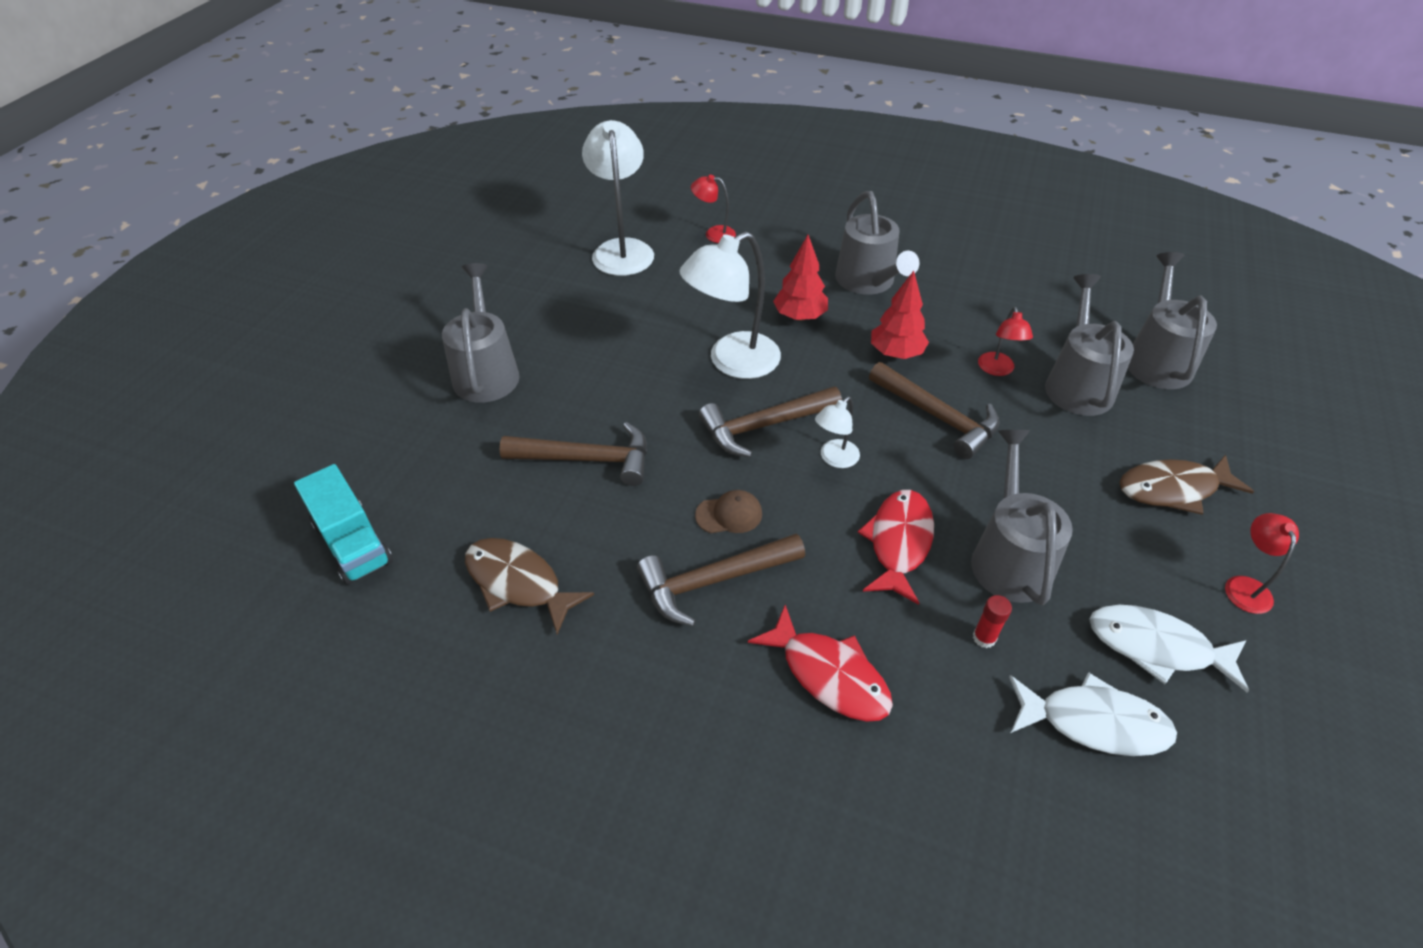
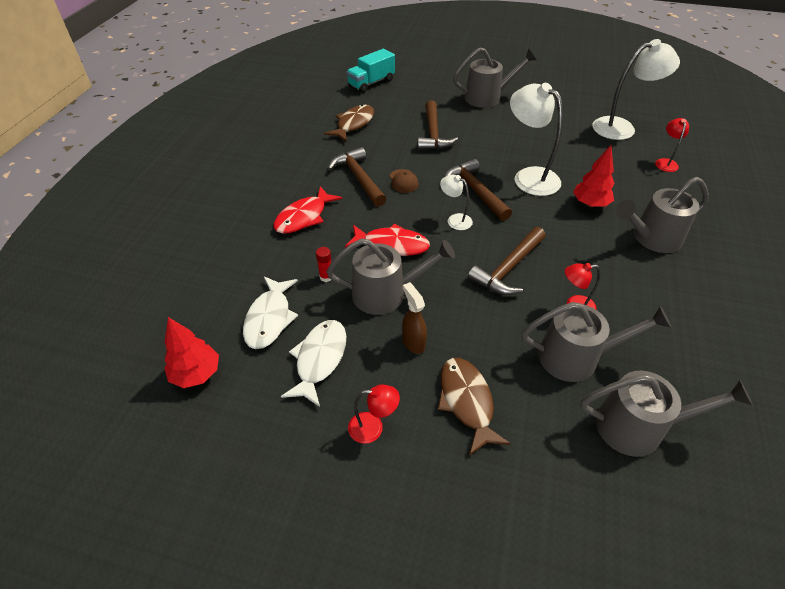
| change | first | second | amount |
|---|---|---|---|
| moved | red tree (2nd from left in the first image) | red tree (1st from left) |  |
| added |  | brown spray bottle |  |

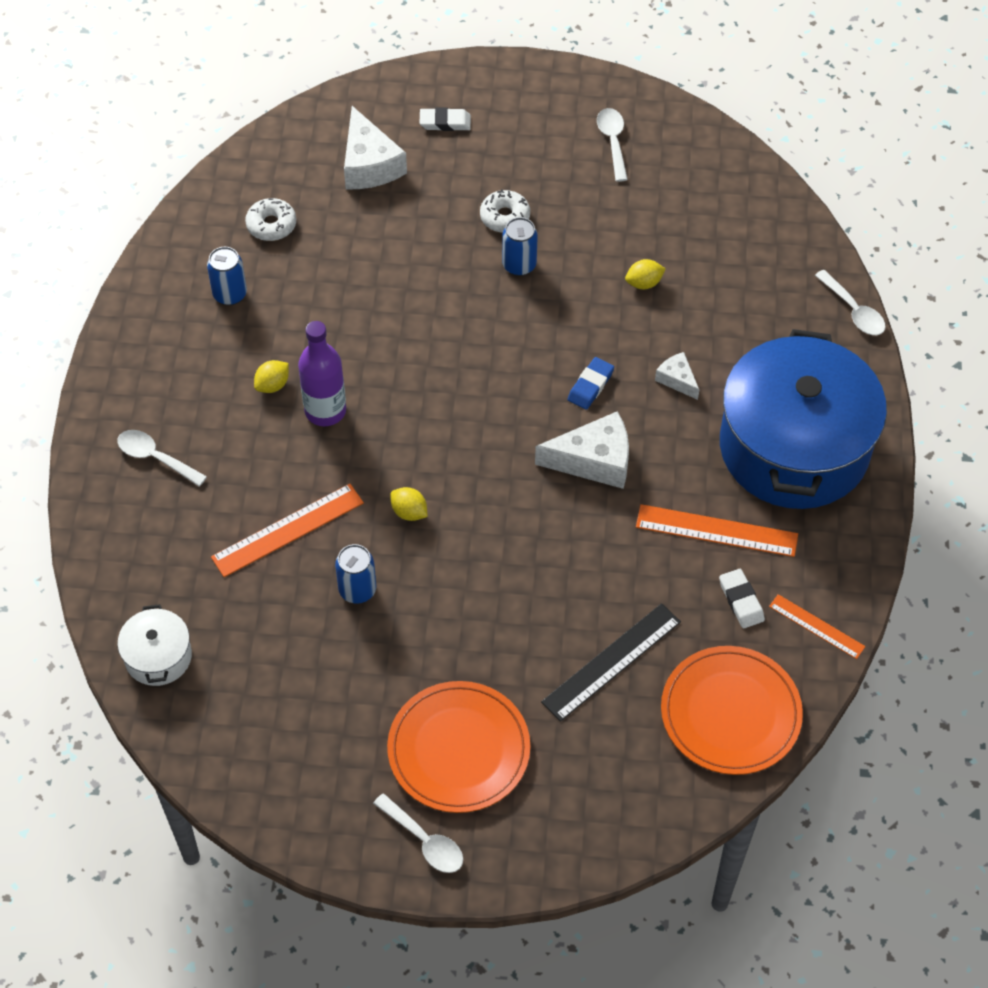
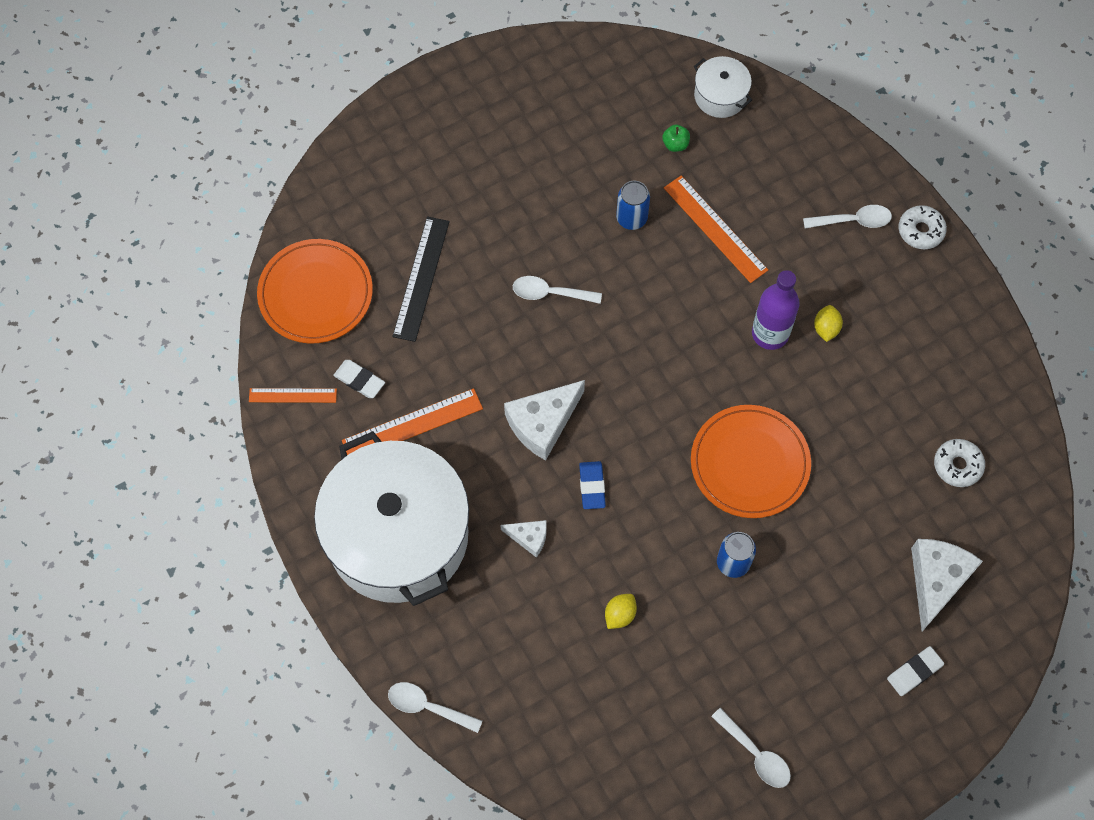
| change | first | second | amount |
|---|---|---|---|
| recoloured | blue pot | white pot (1st from left) |  |
| moved | white spoon (2nd from left) |  |  |
| added |  | green apple |  |
| turned | orange ruler (1st from left in the first image) | orange ruler (3rd from left) | 60 degrees counterclockwise |
| moved | orange plate (1st from left in the first image) | orange plate (2nd from left) |  |
| moved | white donut (2nd from left in the first image) | white donut (1st from left) |  |
| turned | white cheese (1st from left in the first image) | white cheese (3rd from left) | 75 degrees clockwise |
| removed | blue can (1st from left) |  |  |
| removed | yellow lemon (2nd from left) |  |  |

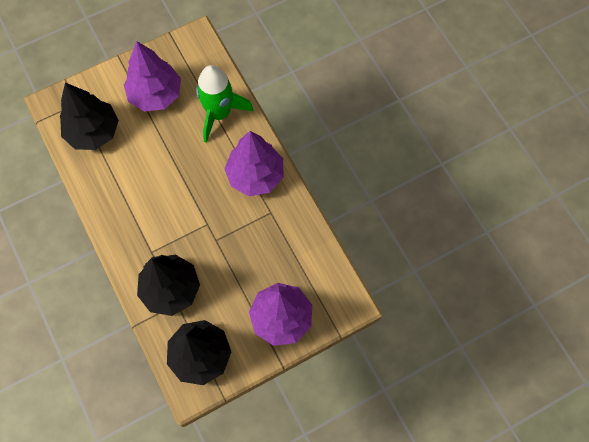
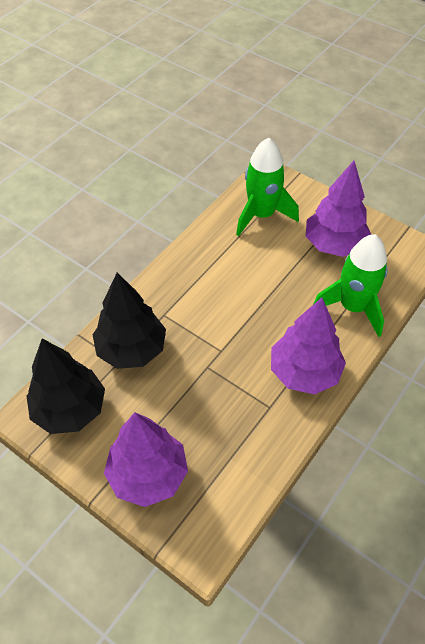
| change | first | second | amount |
|---|---|---|---|
| replaced | black tree (1st from left) | green rocket (1st from left) |  |

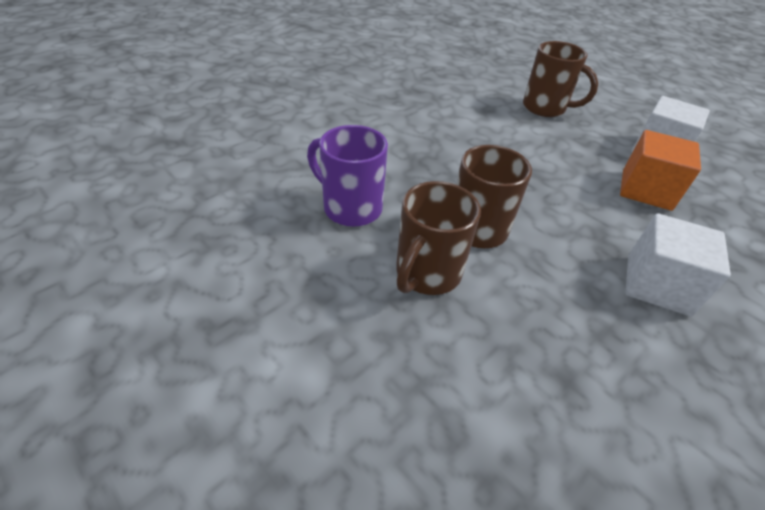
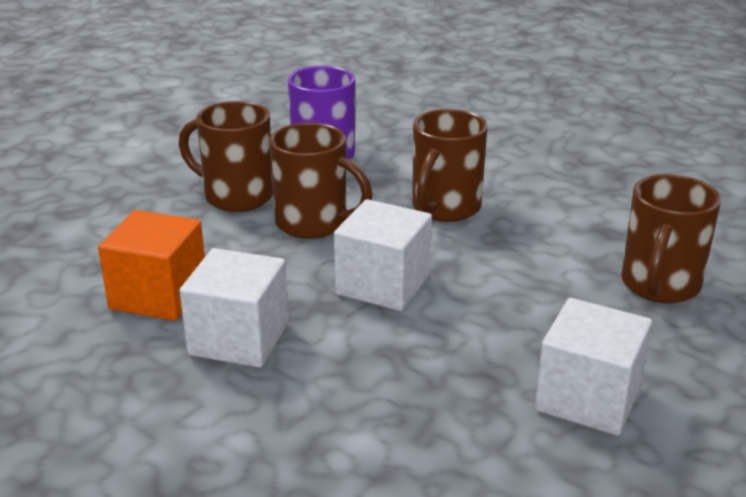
| change | first | second | amount |
|---|---|---|---|
| moved | orange cube |  |  |
| added |  | white cube (2nd from left) |  |
| added |  | brown mug (3rd from left) |  |

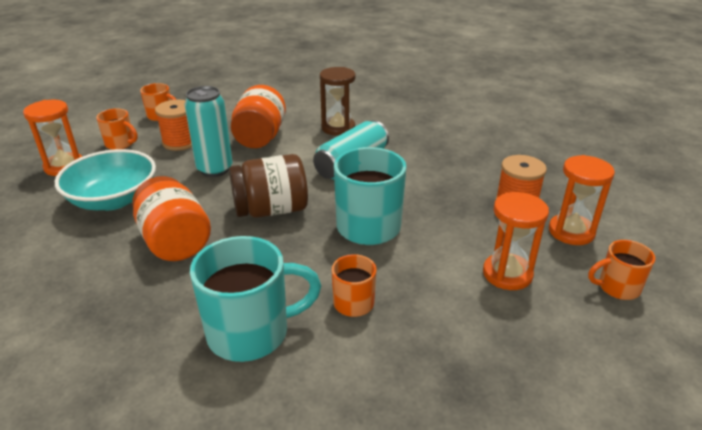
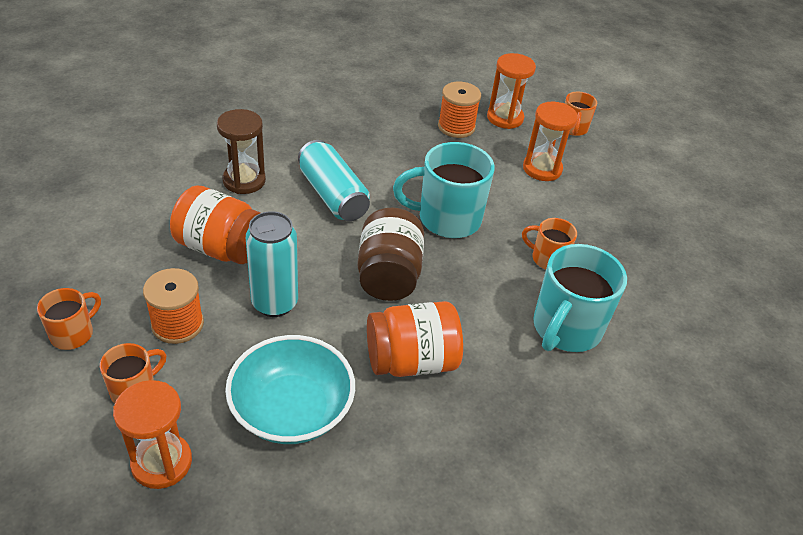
| change | first | second | amount |
|---|---|---|---|
| turned | turquoise mug (1st from left in the first image) | turquoise mug (2nd from left) | 150 degrees counterclockwise |

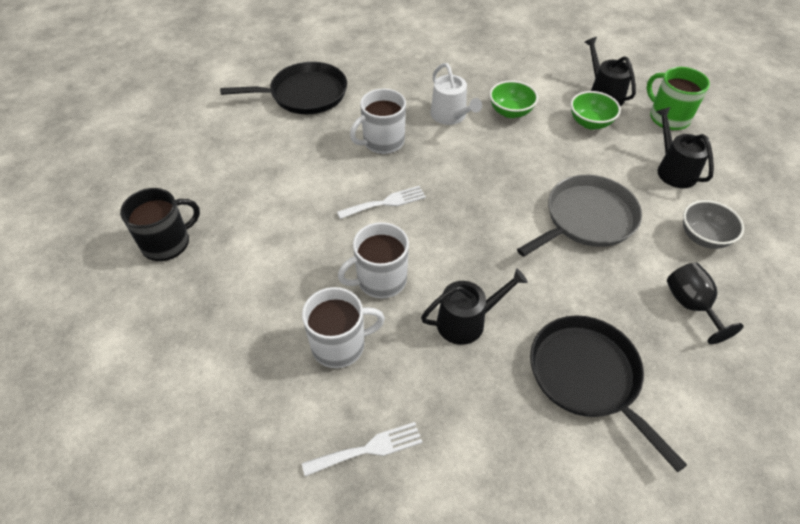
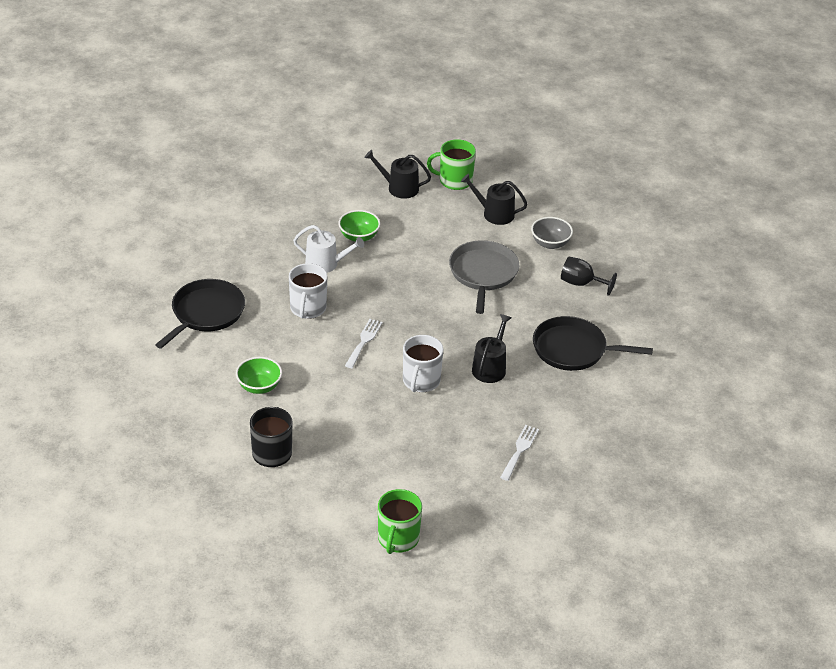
| change | first | second | amount |
|---|---|---|---|
| moved | green bowl (2nd from left in the first image) | green bowl (1st from left) |  |
| added |  | green mug (1st from left) |  |
| removed | white mug (1st from left) |  |  |

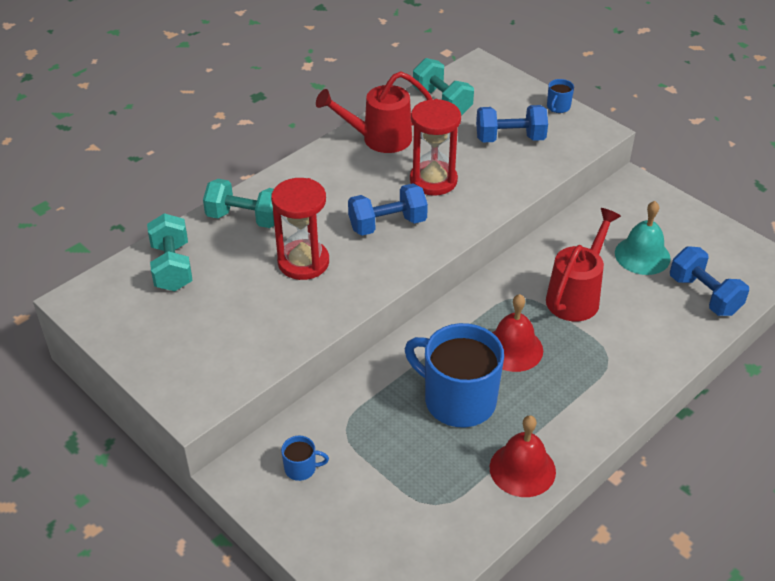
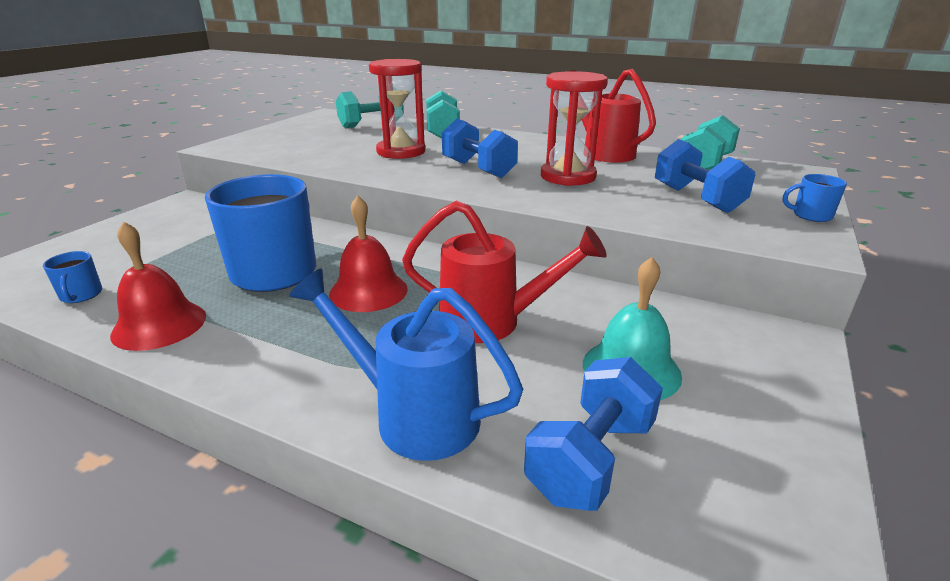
| change | first | second | amount |
|---|---|---|---|
| moved | blue mug (1st from left) |  |  |
| added |  | blue watering can |  |

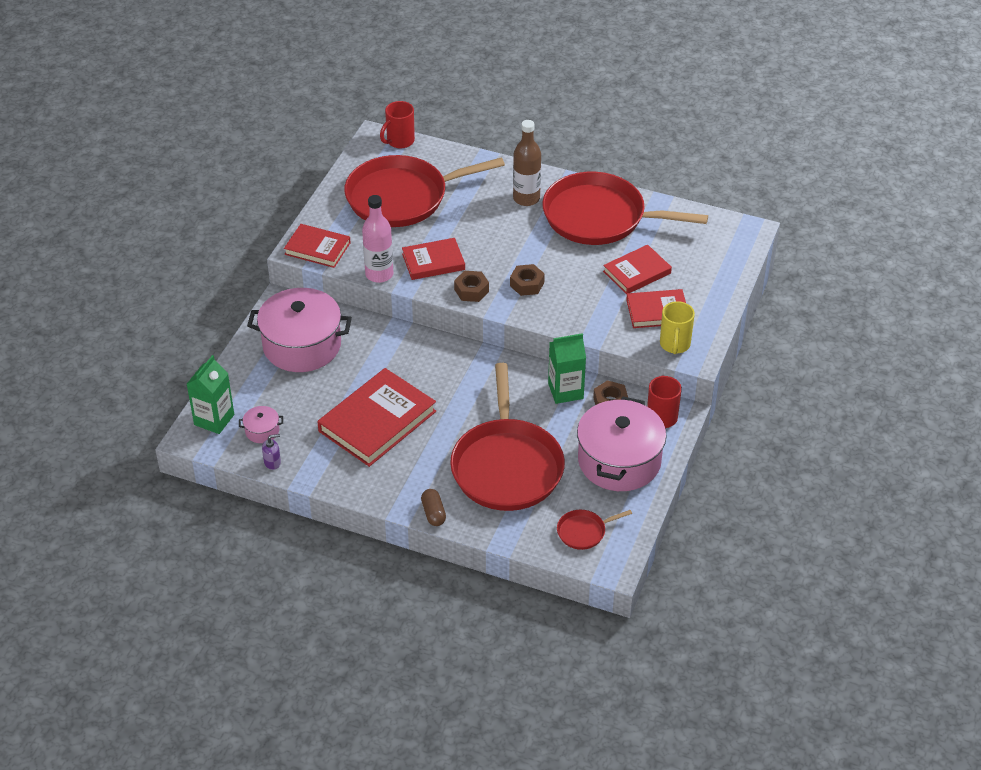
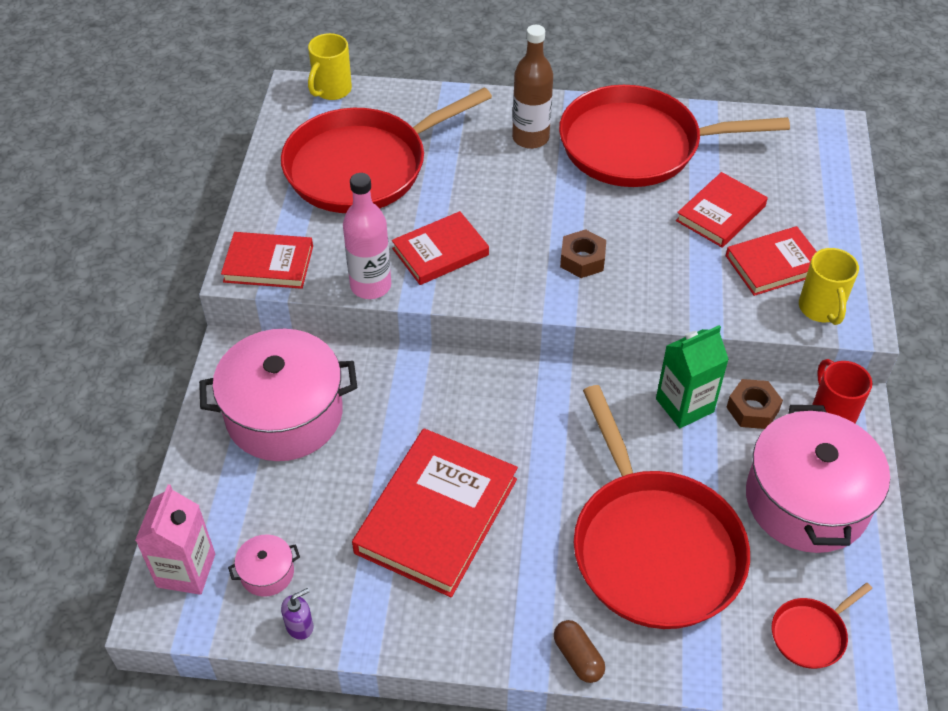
| change | first | second | amount |
|---|---|---|---|
| recoloured | green carton (1st from left) | pink carton |  |
| recoloured | red mug (1st from left) | yellow mug (1st from left) |  |
| removed | brown nut (1st from left) |  |  |

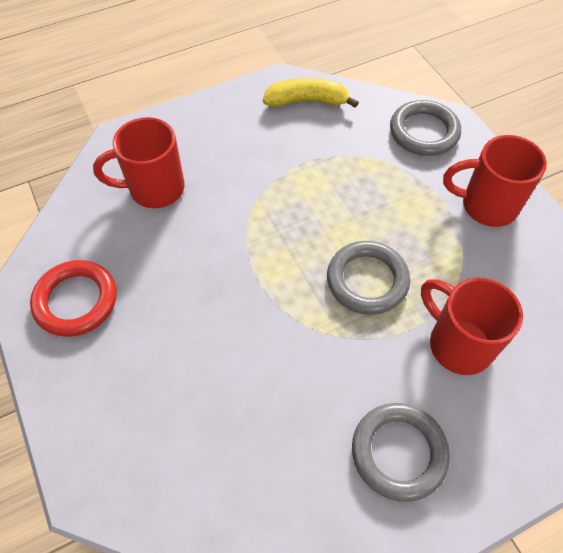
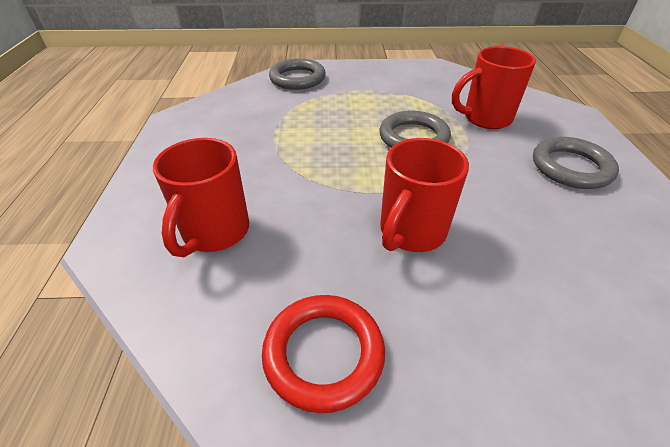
| change | first | second | amount |
|---|---|---|---|
| moved | red mug (3rd from left in the first image) | red mug (2nd from left) |  |
| removed | yellow banana |  |  |

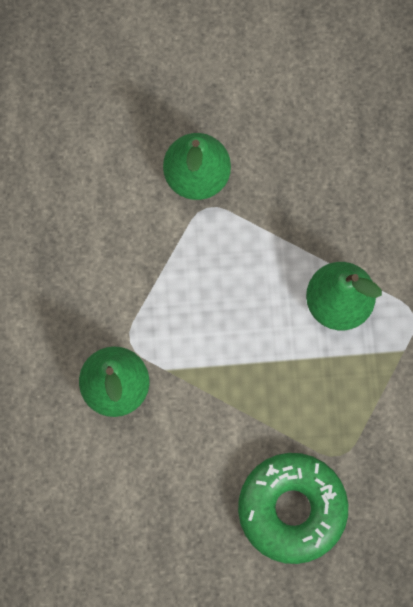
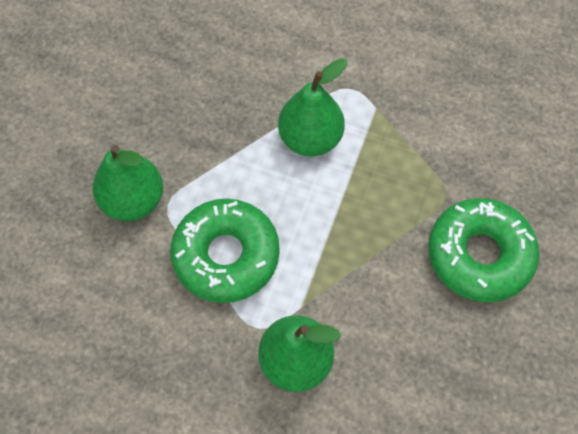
| change | first | second | amount |
|---|---|---|---|
| added |  | green donut (1st from left) |  |

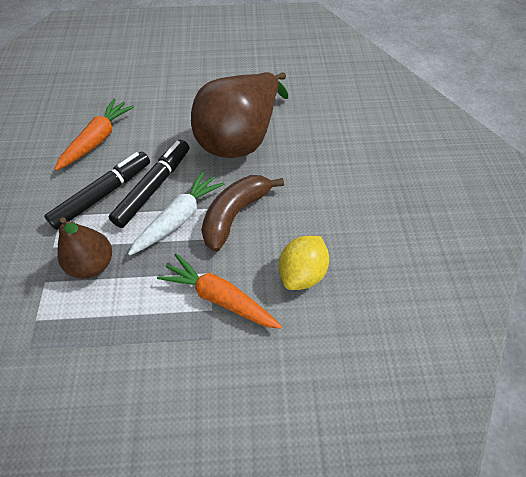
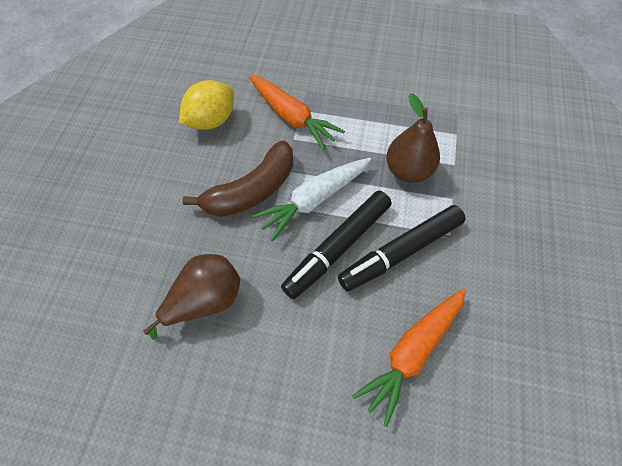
| change | first | second | amount |
|---|---|---|---|
| resized | brown pear (2nd from left in the first image) | brown pear (1st from left) | x0.55 |

